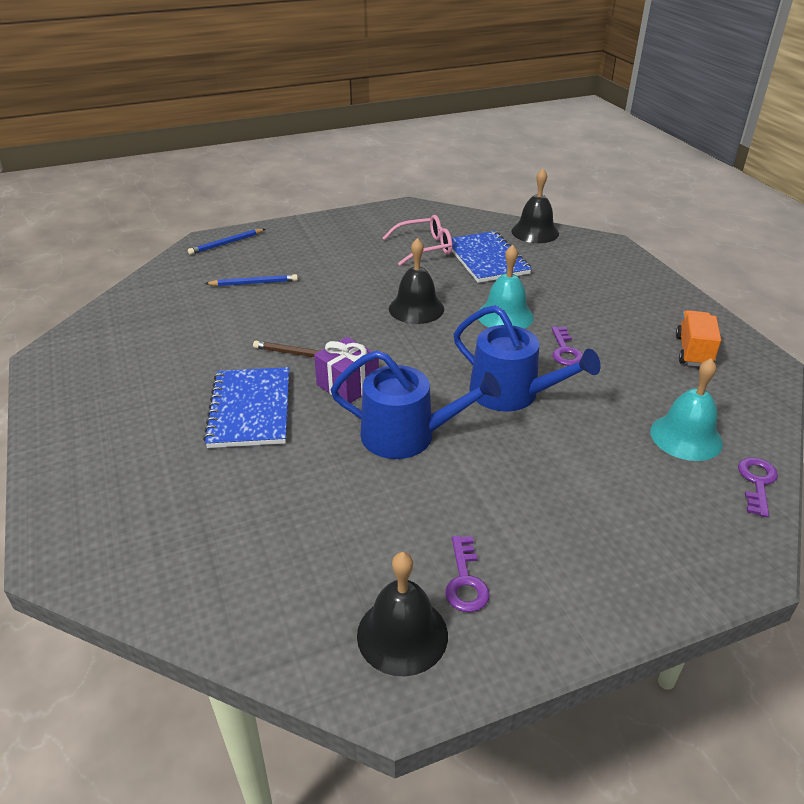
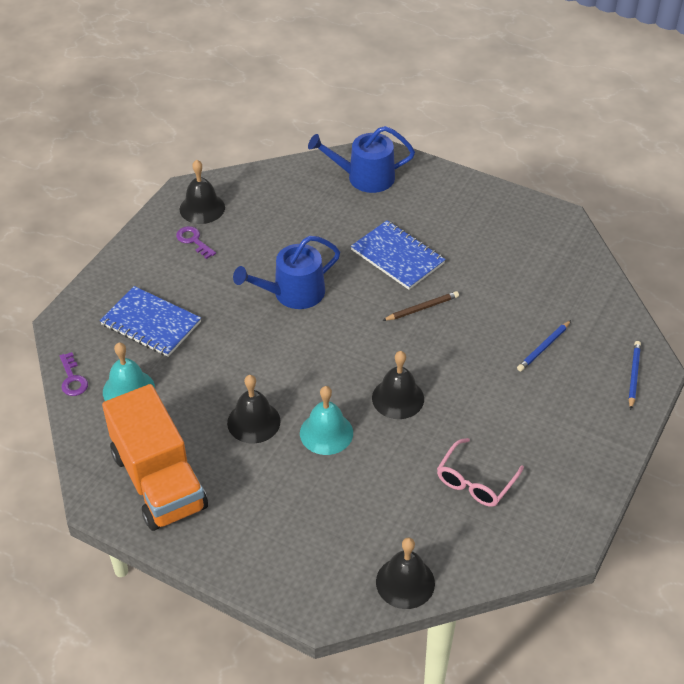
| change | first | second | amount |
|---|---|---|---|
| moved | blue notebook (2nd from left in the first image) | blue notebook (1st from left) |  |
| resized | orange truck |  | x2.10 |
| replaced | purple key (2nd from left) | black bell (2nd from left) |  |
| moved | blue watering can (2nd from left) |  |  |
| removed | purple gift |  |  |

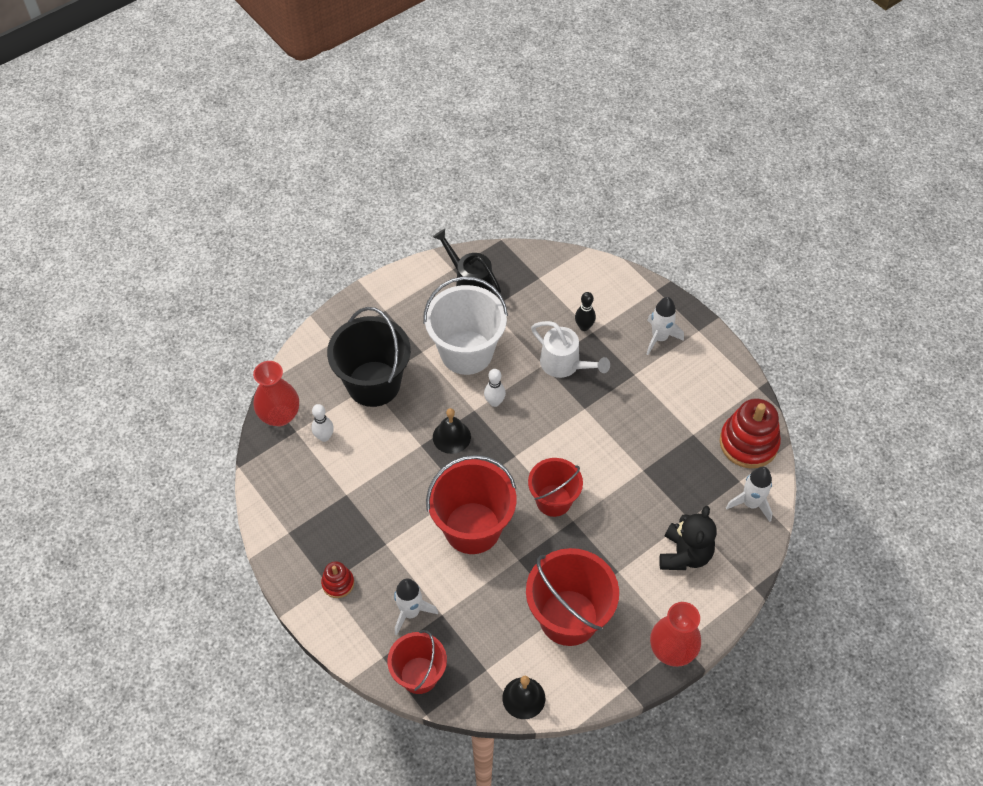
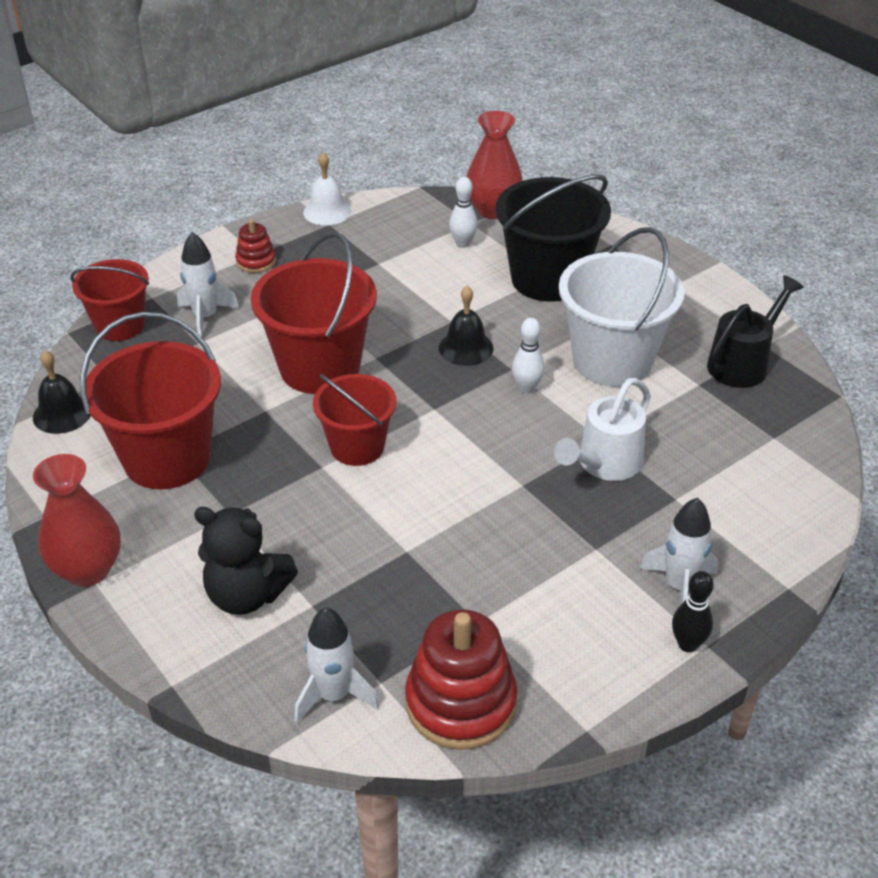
| change | first | second | amount |
|---|---|---|---|
| added |  | white bell |  |
| moved | black bowling pin |  |  |

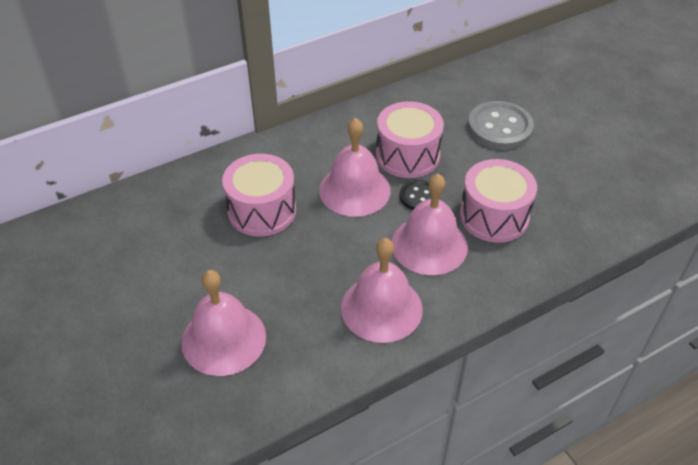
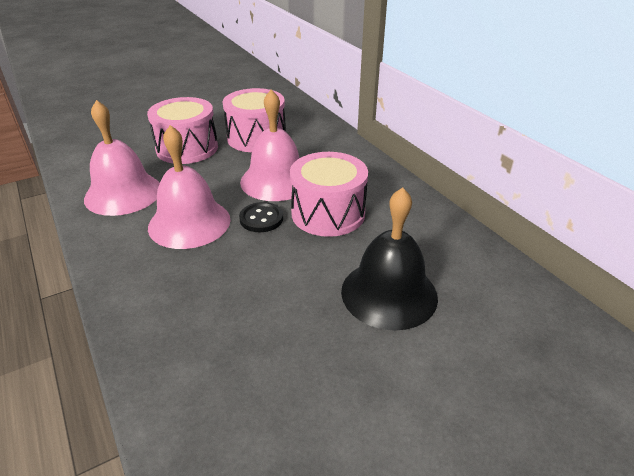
| change | first | second | amount |
|---|---|---|---|
| moved | pink drum (3rd from left in the first image) | pink drum (1st from left) |  |
| replaced | grey button | black bell |  |
| removed | pink bell (1st from left) |  |  |

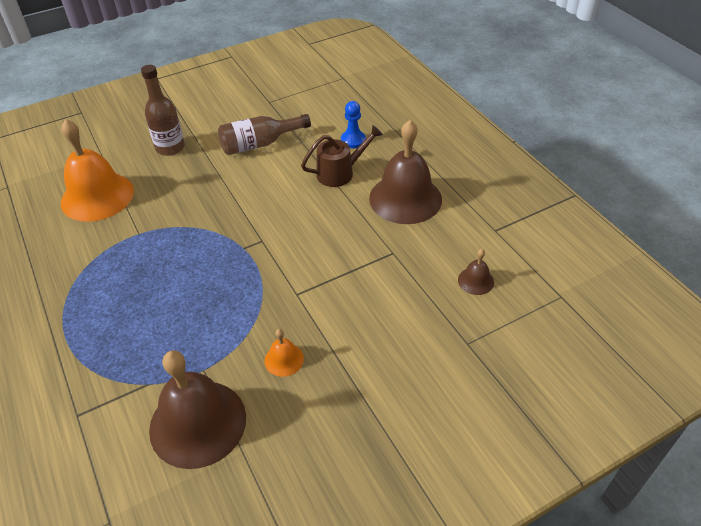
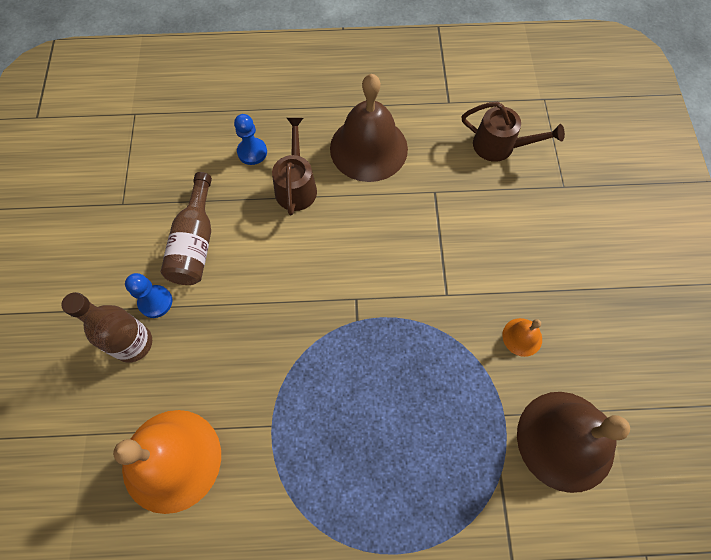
| change | first | second | amount |
|---|---|---|---|
| added |  | blue pawn (1st from left) |  |
| replaced | brown bell (3rd from left) | brown watering can (2nd from left) |  |

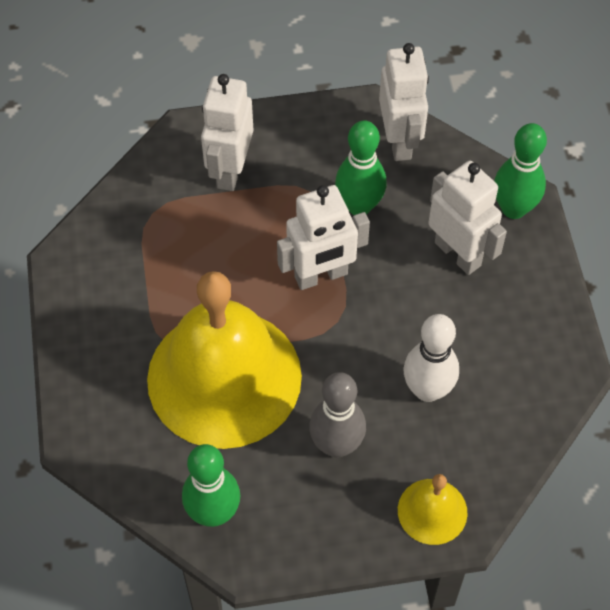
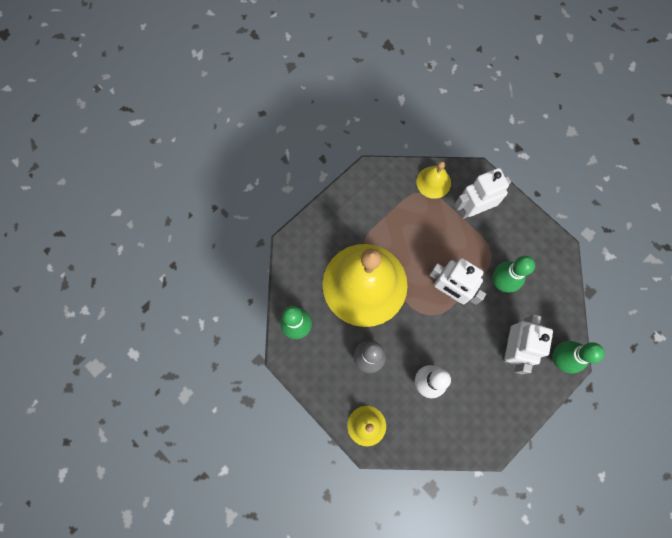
| change | first | second | amount |
|---|---|---|---|
| added |  | yellow bell (3rd from left) |  |
| removed | white robot (3rd from left) |  |  |

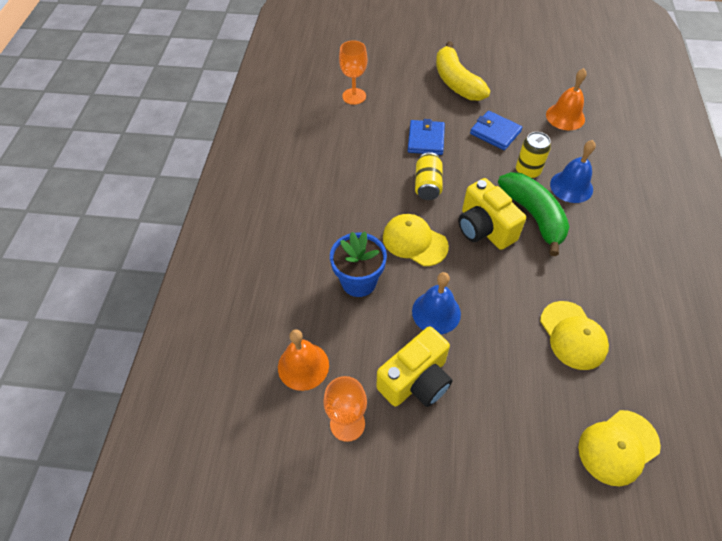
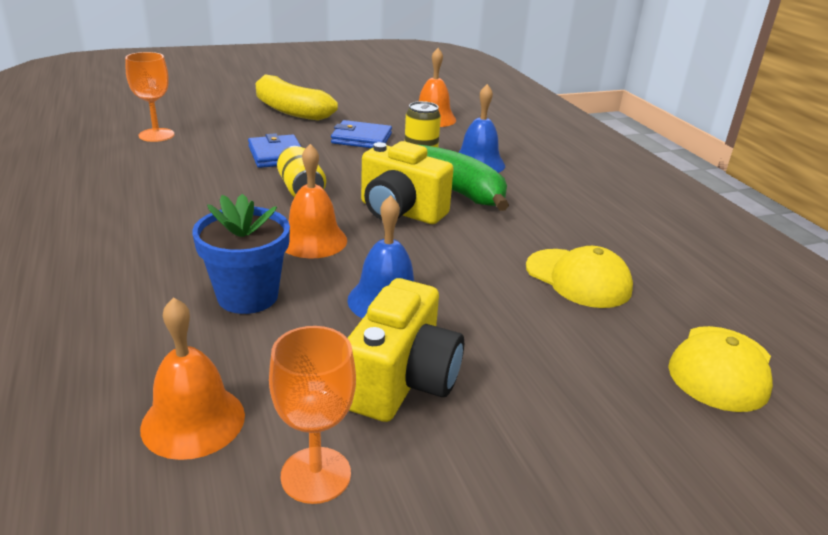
| change | first | second | amount |
|---|---|---|---|
| replaced | yellow cap (1st from left) | orange bell (2nd from left) |  |

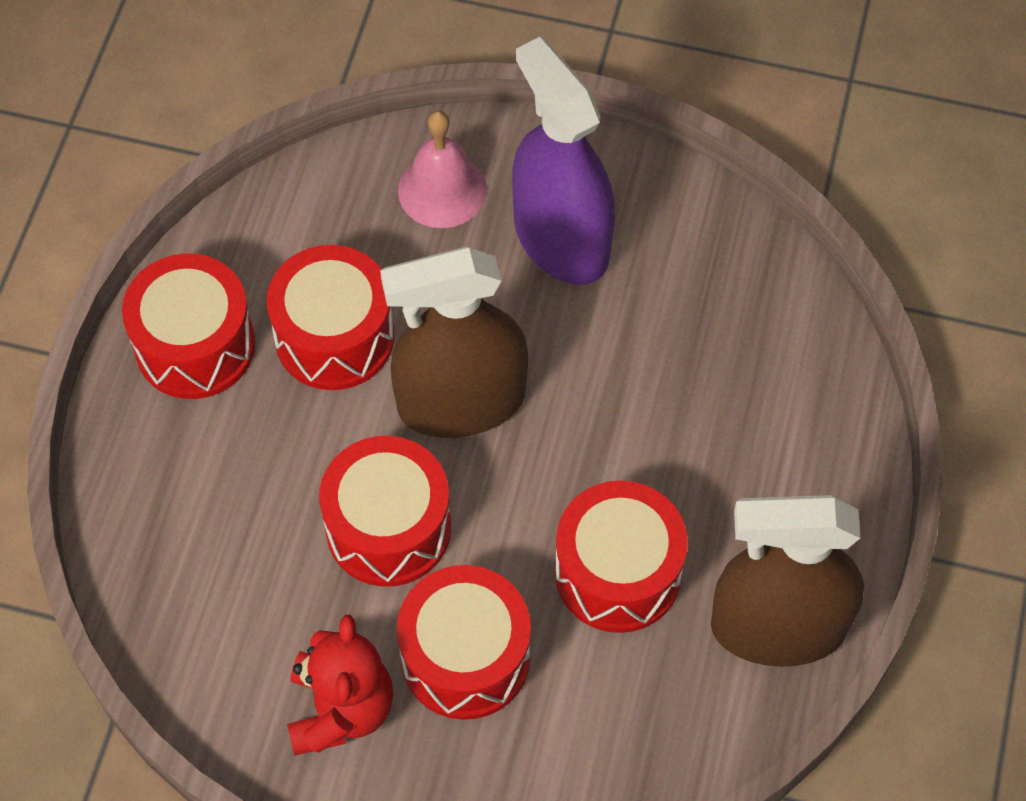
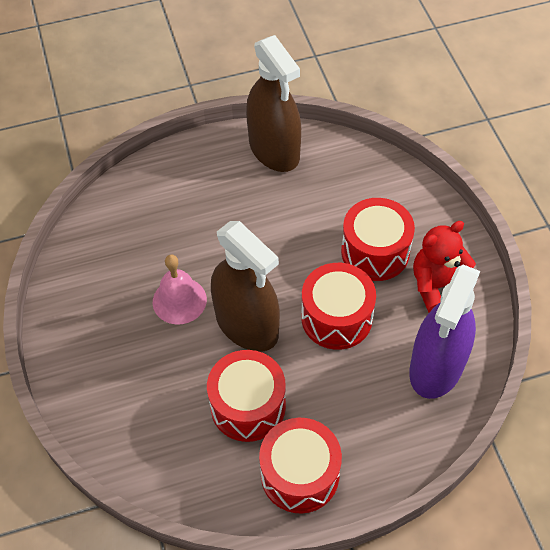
| change | first | second | amount |
|---|---|---|---|
| moved | pink bell |  |  |
| moved | purple spray bottle |  |  |
| removed | red drum (5th from left) |  |  |

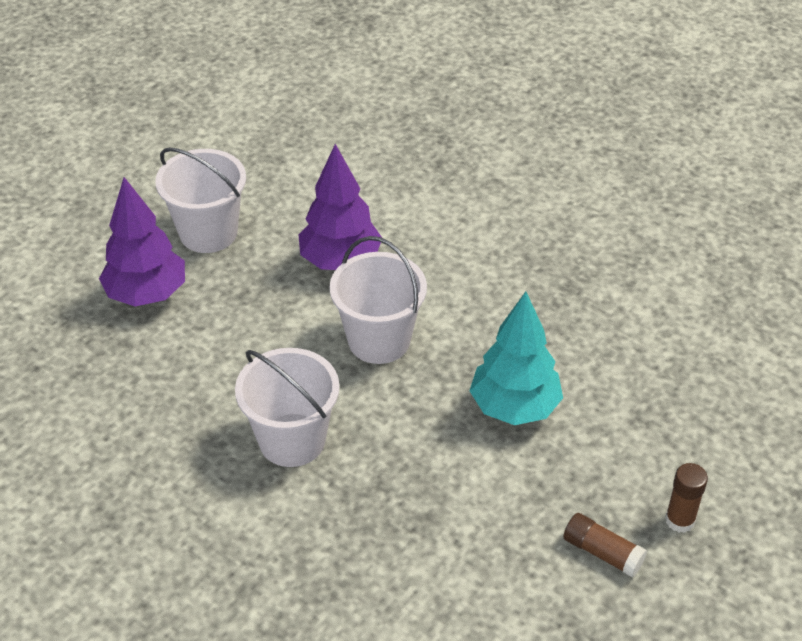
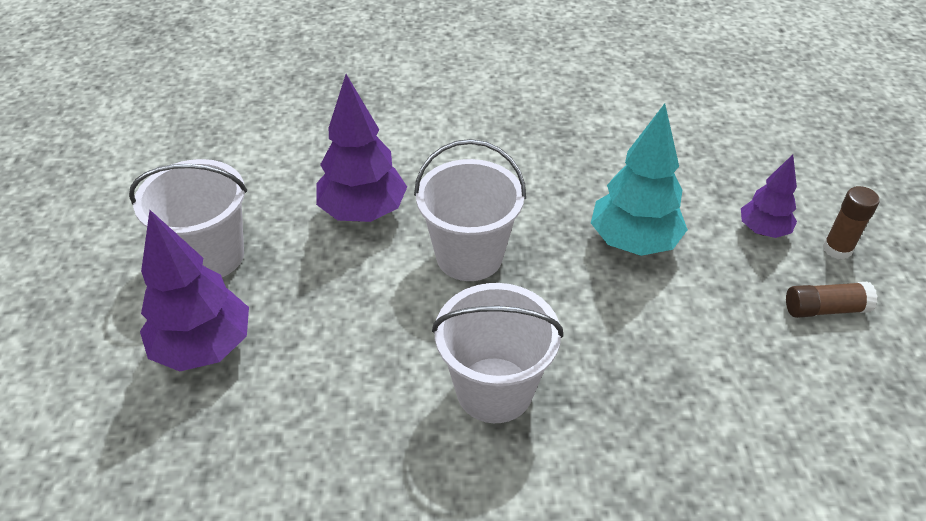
| change | first | second | amount |
|---|---|---|---|
| added |  | purple tree (3rd from left) |  |

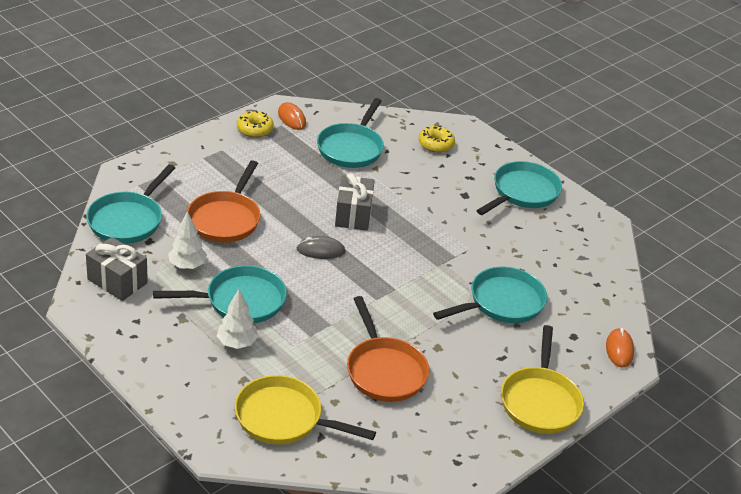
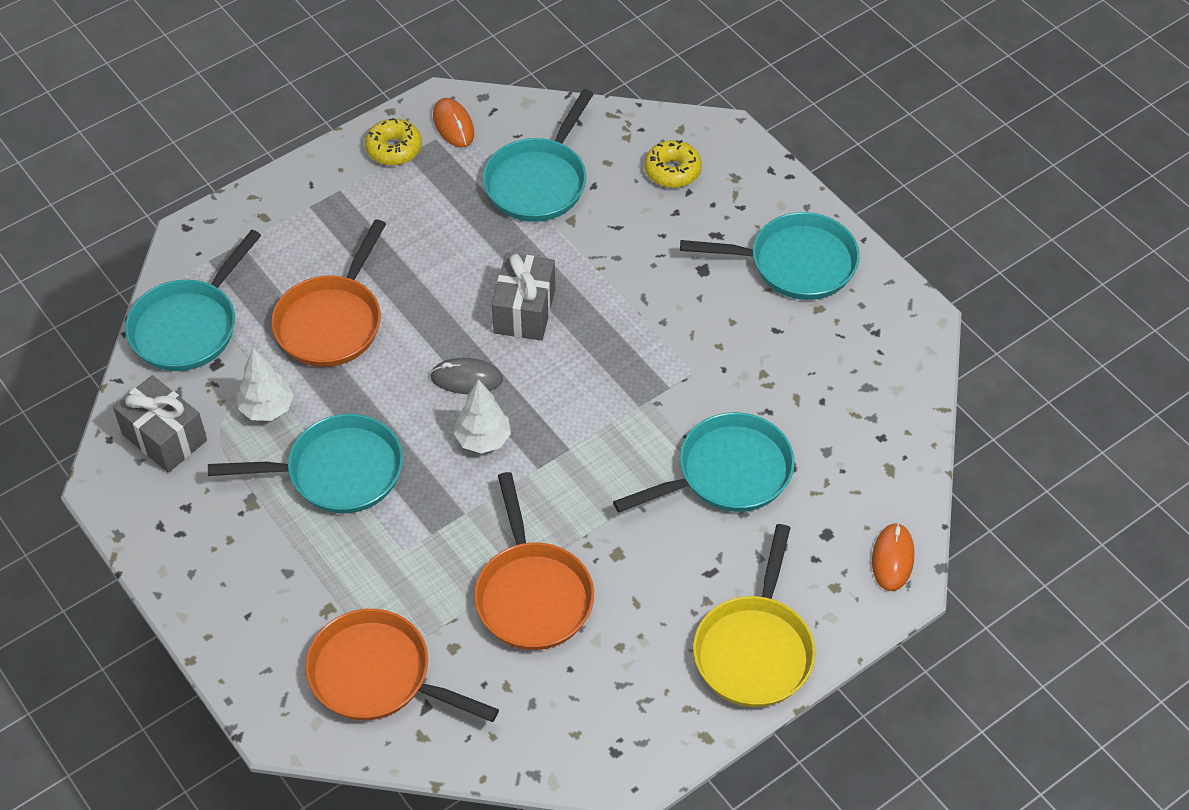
| change | first | second | amount |
|---|---|---|---|
| recoloured | yellow pan (1st from left) | orange pan (2nd from left) |  |
| moved | white tree (2nd from left) |  |  |
| turned | turquoise pan (5th from left) |  | 45 degrees clockwise |

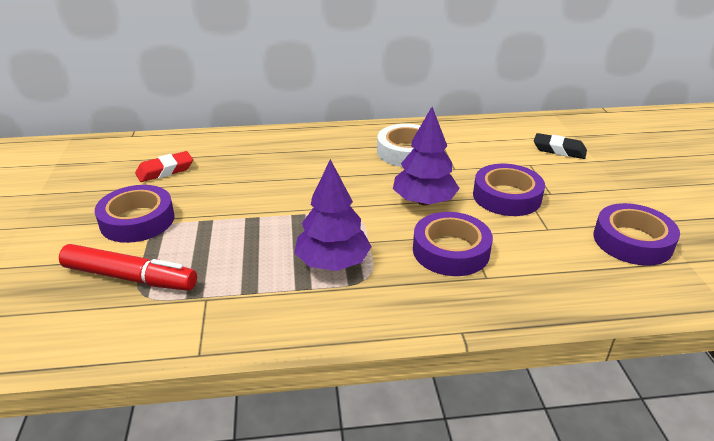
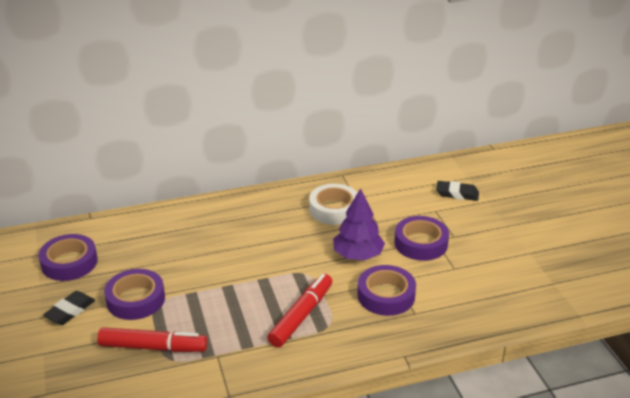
| change | first | second | amount |
|---|---|---|---|
| moved | purple tape (4th from left in the first image) | purple tape (1st from left) |  |
| added |  | black eraser (1st from left) |  |
| replaced | purple tree (1st from left) | red marker (2nd from left) |  |
| removed | red eraser |  |  |

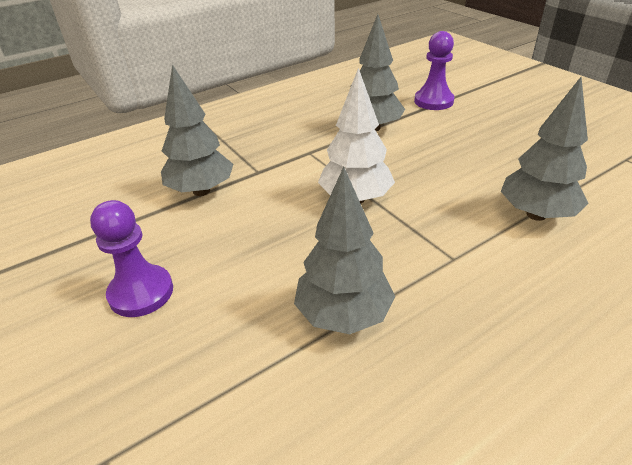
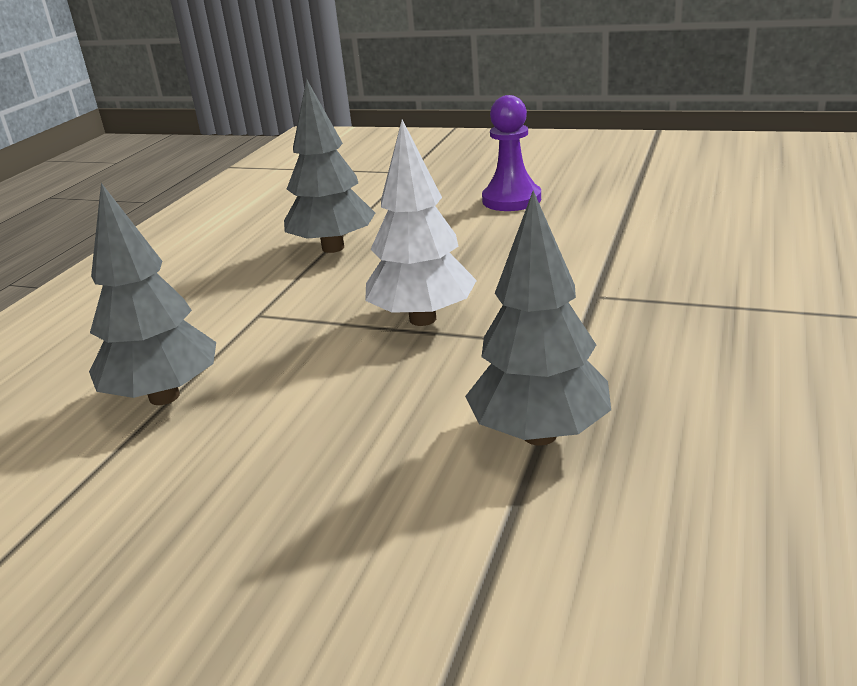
| change | first | second | amount |
|---|---|---|---|
| removed | grey tree (1st from left) |  |  |
| removed | purple pawn (2nd from left) |  |  |

